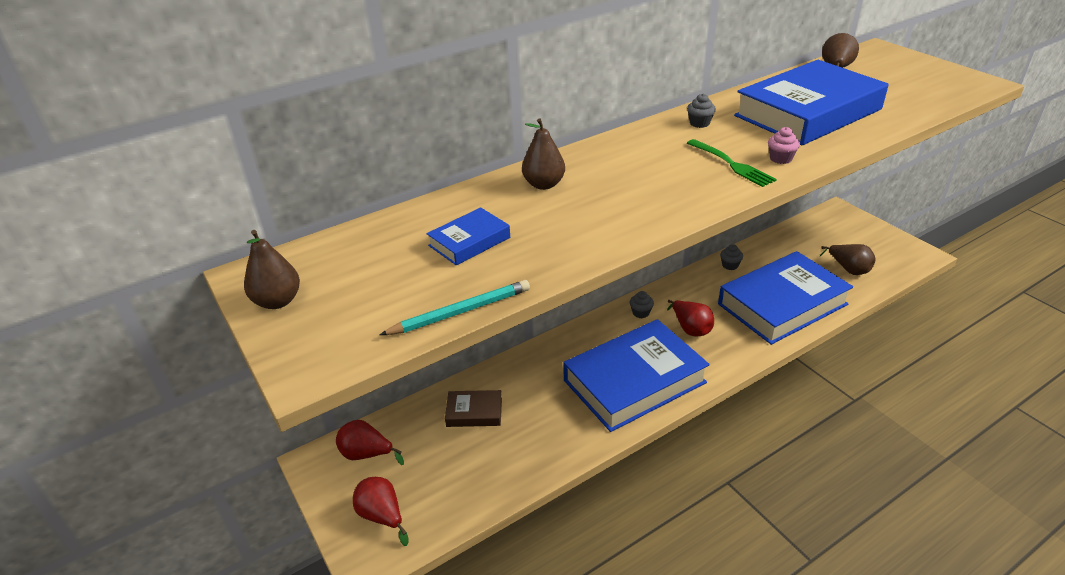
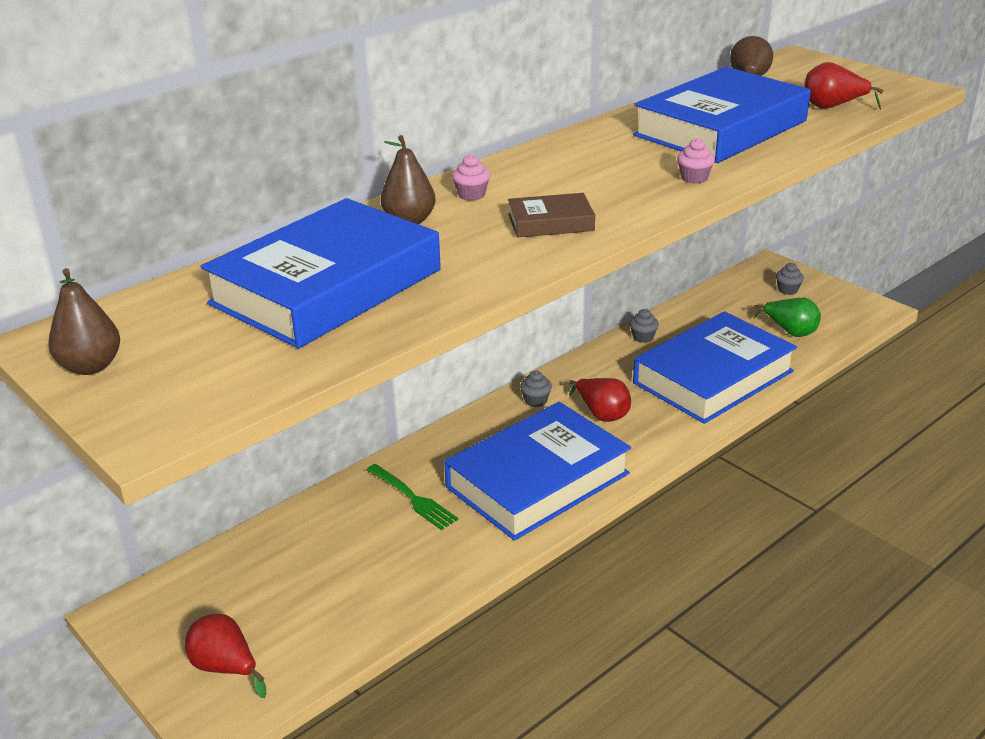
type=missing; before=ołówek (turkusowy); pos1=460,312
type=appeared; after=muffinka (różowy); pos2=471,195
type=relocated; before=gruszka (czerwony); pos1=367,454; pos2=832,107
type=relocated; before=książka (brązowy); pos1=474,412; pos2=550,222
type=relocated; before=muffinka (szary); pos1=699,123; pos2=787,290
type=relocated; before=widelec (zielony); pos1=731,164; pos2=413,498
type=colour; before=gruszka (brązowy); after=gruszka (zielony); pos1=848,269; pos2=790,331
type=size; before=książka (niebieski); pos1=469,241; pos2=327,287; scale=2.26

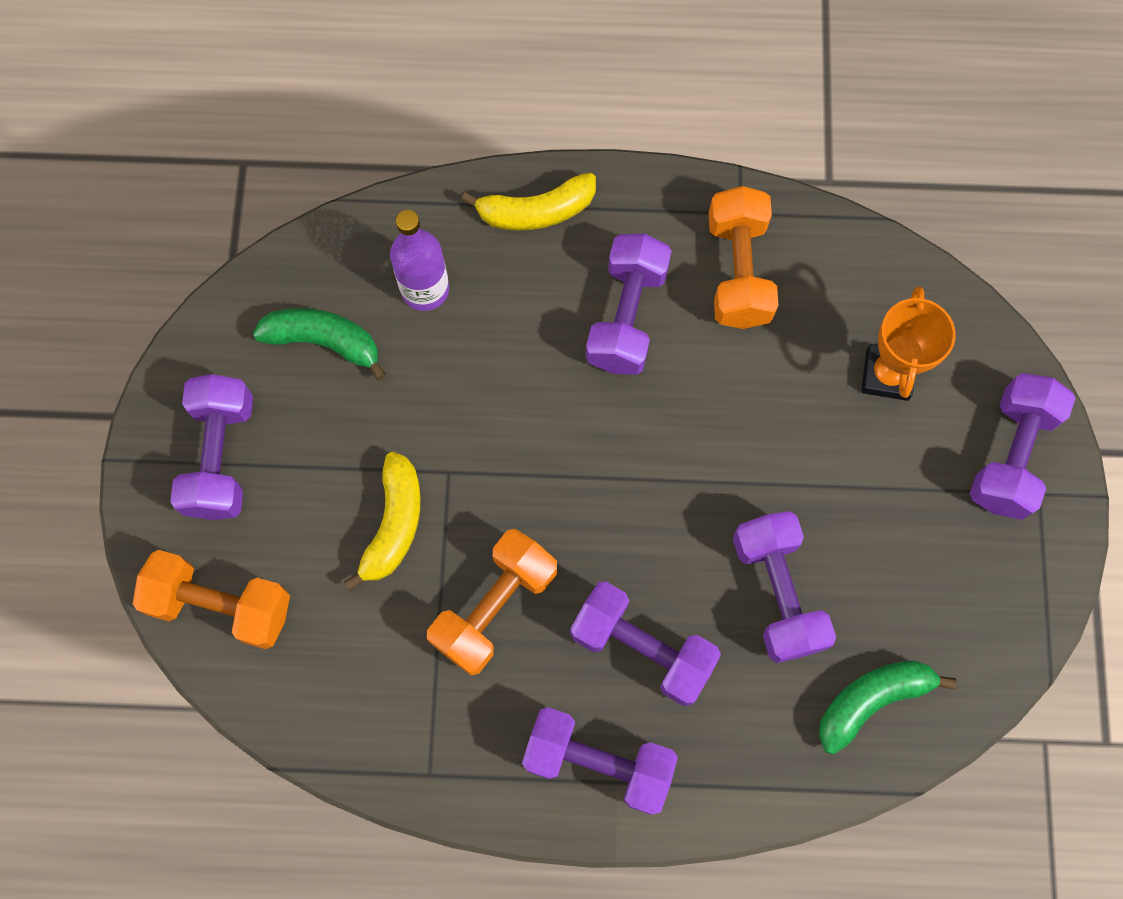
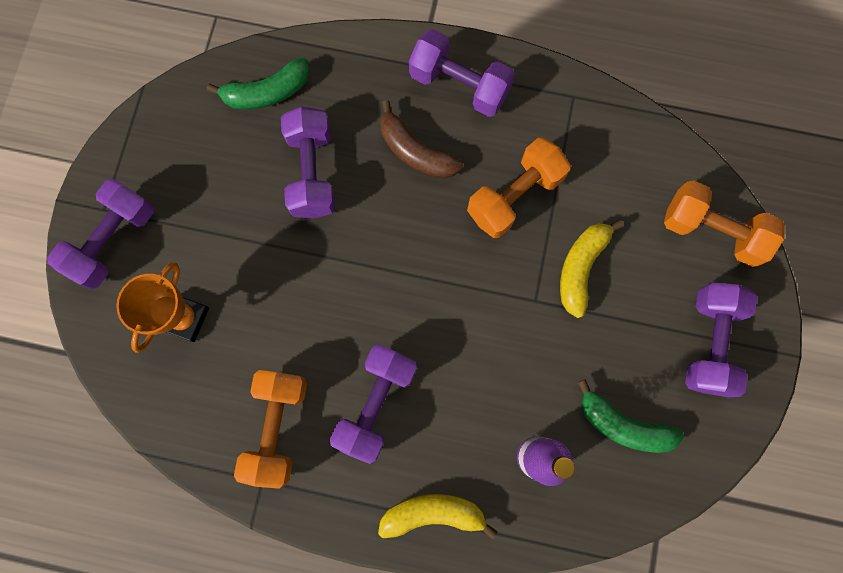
type=exchanged; before=hantel (fioletowy); after=banan (brązowy); pos1=642,648; pos2=415,152

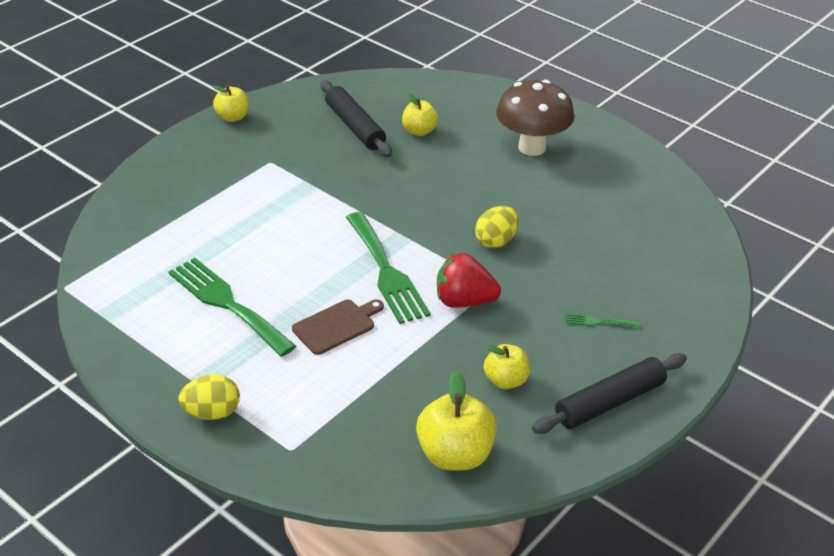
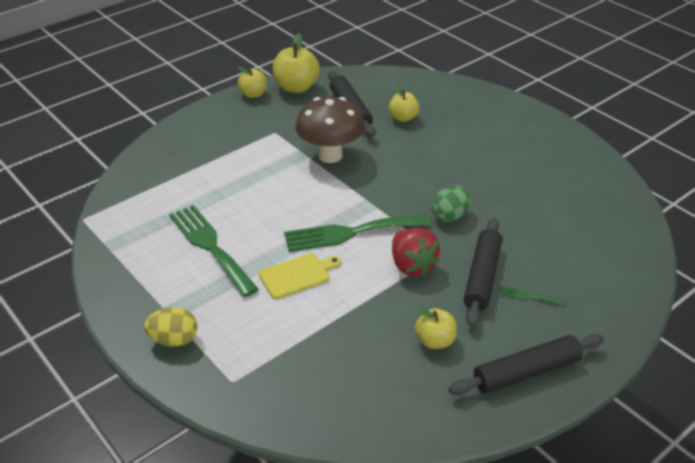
type=appeared; after=wałek do ciasta (czarny); pos2=482,277
type=relocated; before=jabłko (żółty); pos1=455,455; pos2=296,87
type=relocated; before=grzyb (brązowy); pos1=532,147; pos2=330,155
type=colour; before=deska do krojenia (brązowy); after=deska do krojenia (żółty); pos1=336,325; pos2=297,275
type=colour; before=jajko (żółty); after=jajko (zielony); pos1=496,241; pos2=450,216
type=spun; before=widelec (zielony); pos1=386,272; pos2=350,233; turn=90
type=spun; before=truskawka (czerwony); pos1=464,301; pos2=412,265; turn=-135

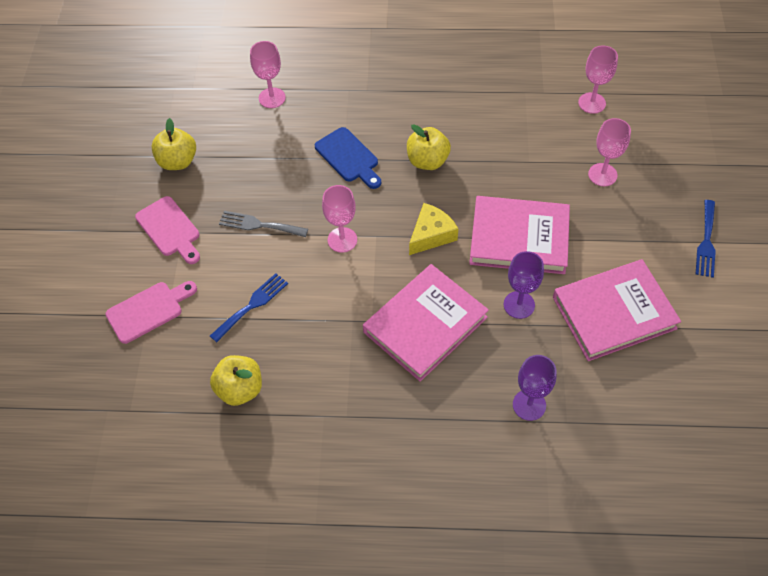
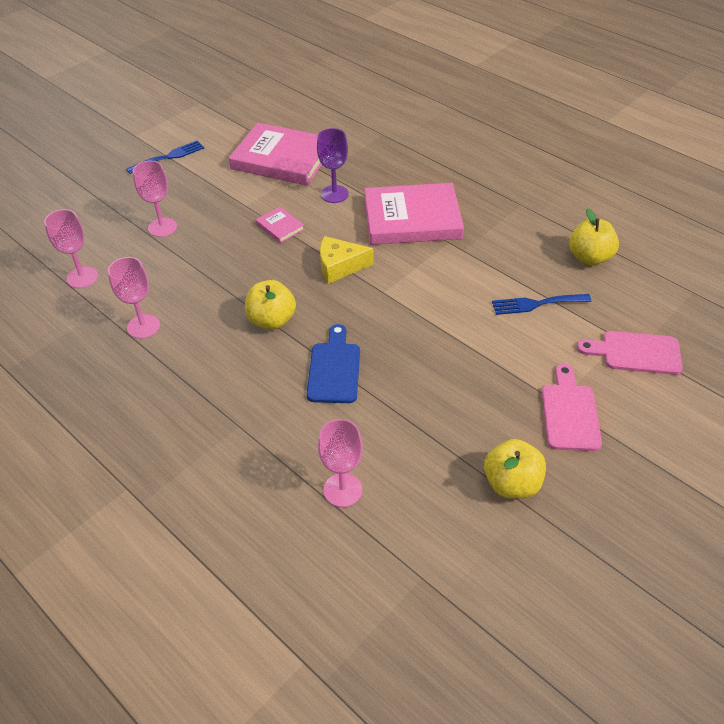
type=missing; before=widelec (szary); pos1=259,225
type=missing; before=kielich (fioletowy); pos1=529,405
type=relocated; before=kielich (różowy); pos1=342,240; pos2=143,326
type=size; before=książka (różowy); pos1=519,238; pos2=280,227; scale=0.43

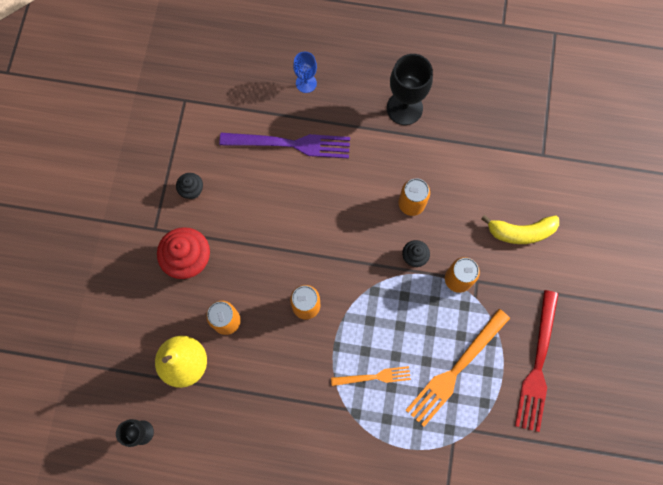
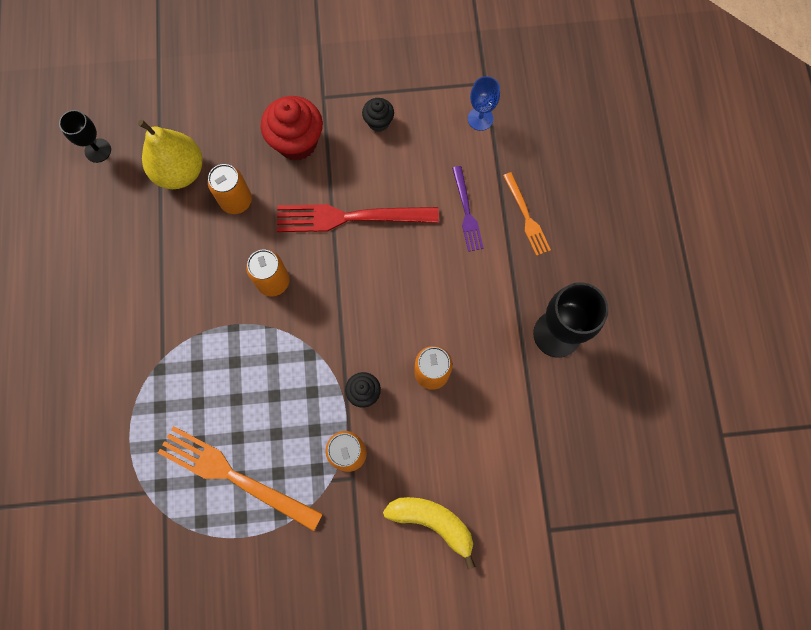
type=relocated; before=kielich (niebieski); pos1=306,83; pos2=480,119
type=relocated; before=widelec (pomarańczowy); pos1=374,377; pos2=526,217
type=relocated; before=widelec (czerwony); pos1=537,365; pos2=350,217
type=spun; before=banan (żółty); pos1=521,232; pos2=432,522; turn=135
type=size; before=widelec (fioletowy); pos1=290,144; pos2=466,212; scale=0.56

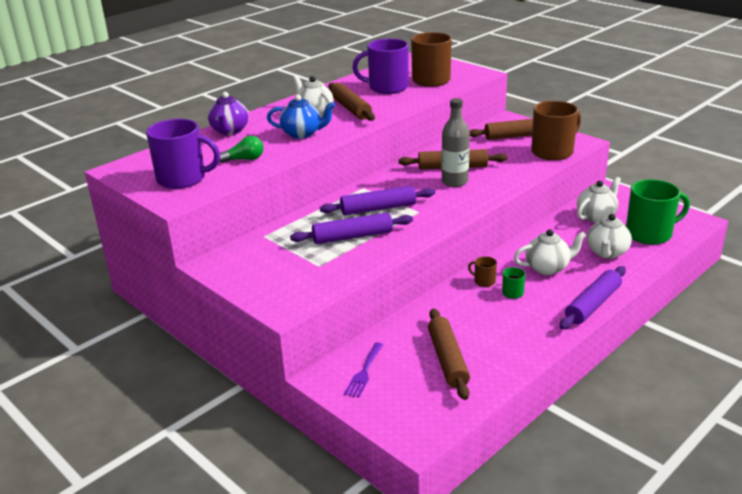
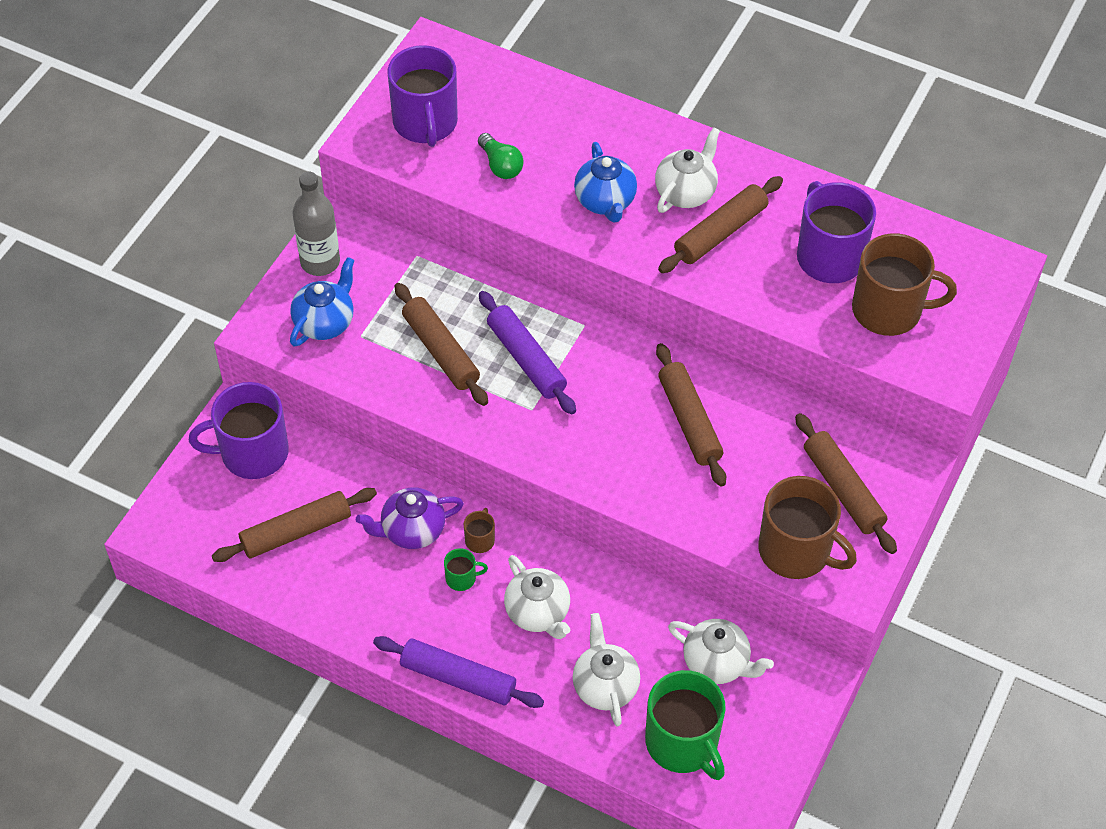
type=appeared; after=imbryk (niebieski); pos2=325,322
type=relocated; before=imbryk (fioletowy); pos1=230,131; pos2=412,530
type=relocated; before=butelka (szary); pos1=454,182; pos2=320,262
type=exchanged; before=widelec (fioletowy); after=kubek (fioletowy); pos1=364,372; pos2=252,453
type=colour; before=wałek do ciasta (fioletowy); after=wałek do ciasta (brązowy); pos1=353,237; pos2=440,351
type=spun; before=imbryk (biały); pos1=607,252; pos2=605,686; turn=75

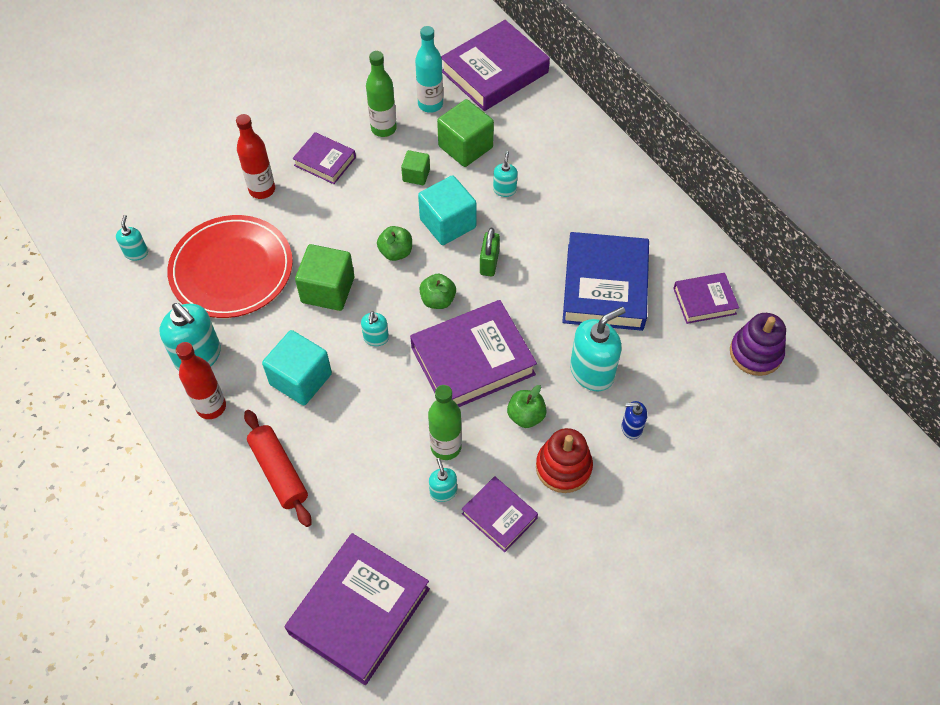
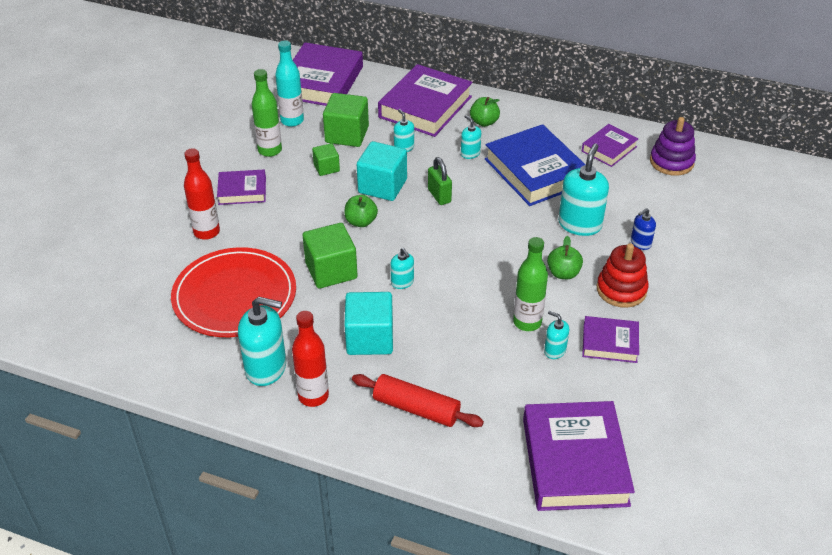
type=relocated; before=dozownik mydła (turkusowy); pos1=136,253; pos2=470,153
type=relocated; before=książka (fioletowy); pos1=472,360; pos2=425,107
type=relocated; before=jabłko (zielony); pos1=438,300; pos2=484,122

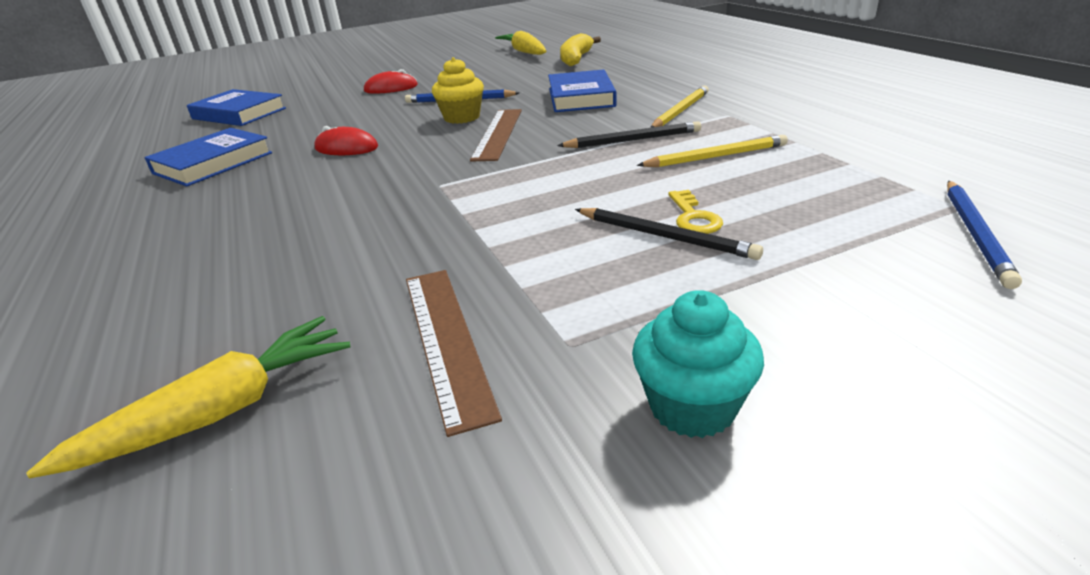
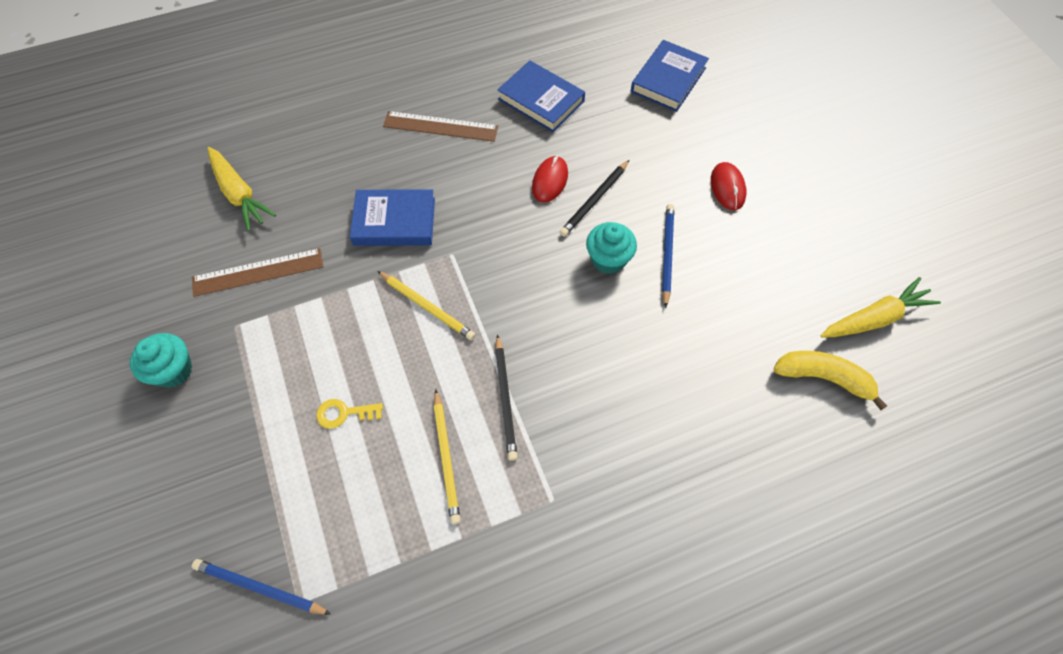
type=relocated; before=linijka (brązowy); pos1=498,133; pos2=440,126
type=relocated; before=książka (niebieski); pos1=581,97; pos2=394,221
type=relocated; before=ołówek (czarny); pos1=665,236; pos2=595,200
type=relocated; before=ołówek (żółty); pos1=680,111; pos2=427,306
type=colour; before=muffinka (żółty); after=muffinka (turkusowy); pos1=462,117; pos2=608,259

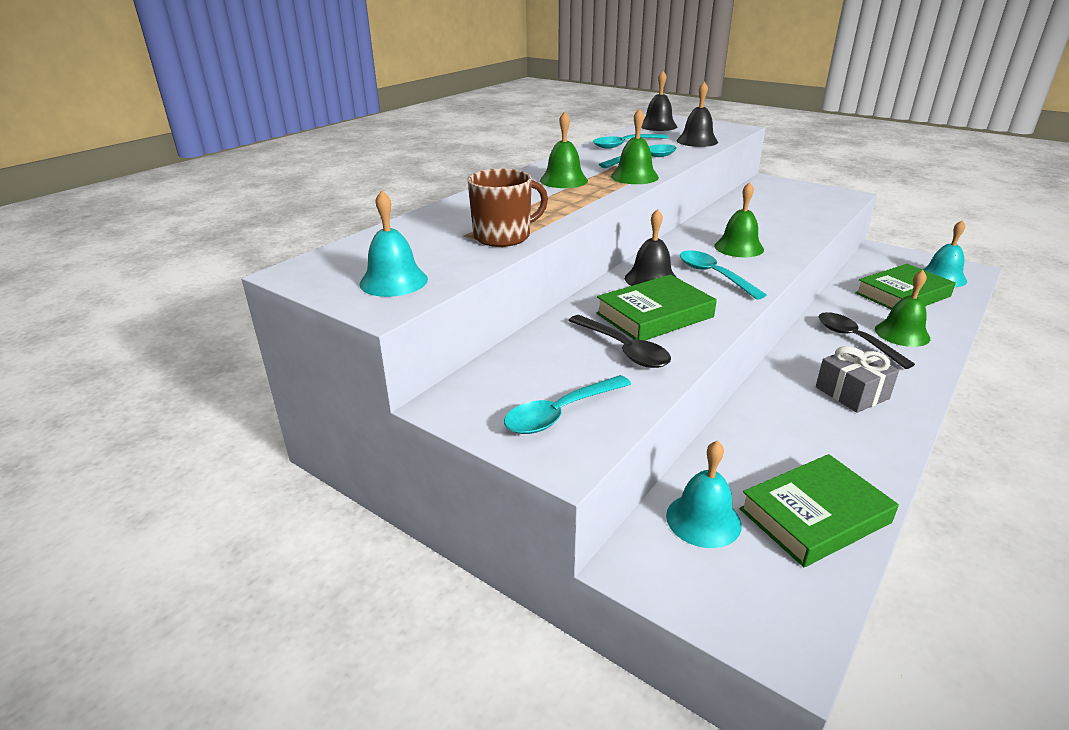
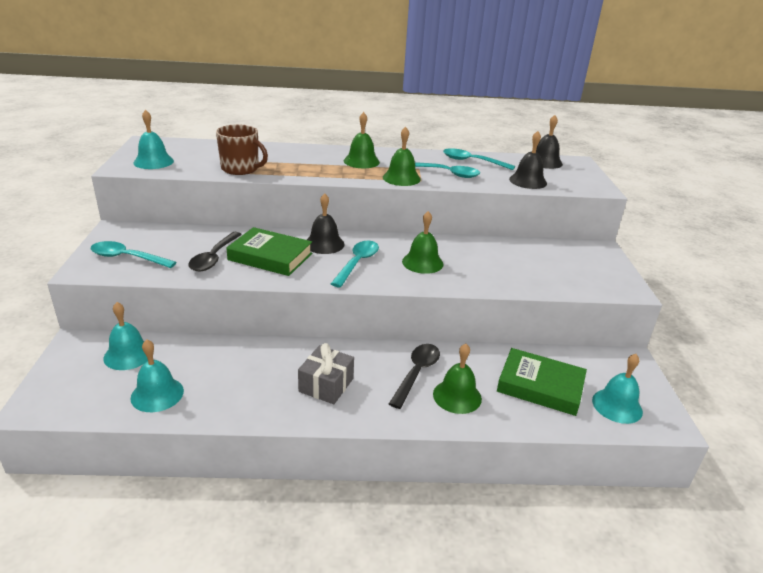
type=exchanged; before=książka (zielony); after=dzwonek (turkusowy); pos1=814,516; pos2=157,394

